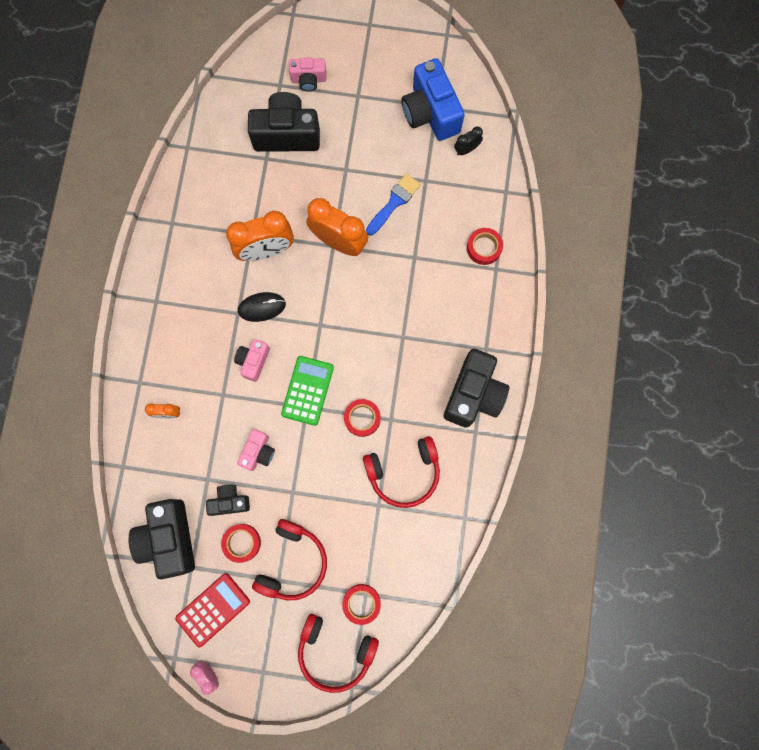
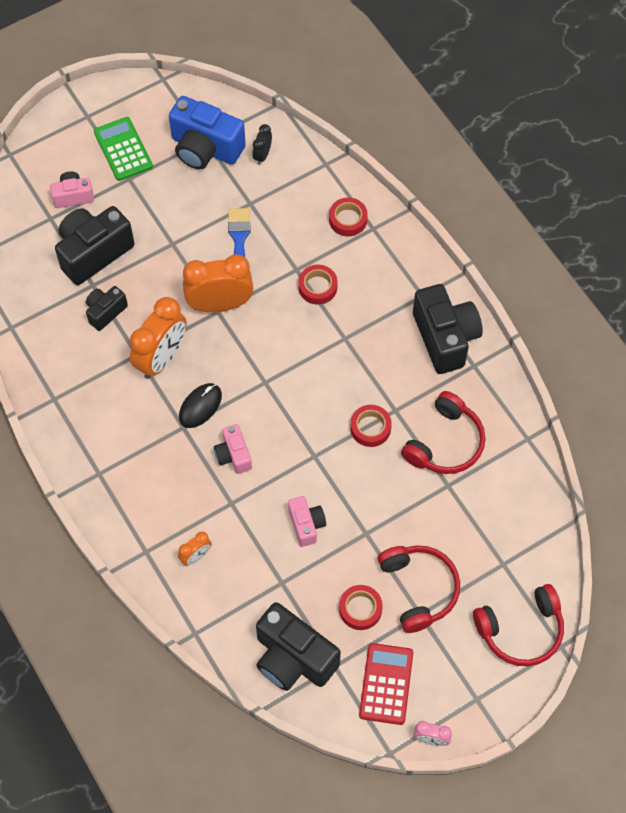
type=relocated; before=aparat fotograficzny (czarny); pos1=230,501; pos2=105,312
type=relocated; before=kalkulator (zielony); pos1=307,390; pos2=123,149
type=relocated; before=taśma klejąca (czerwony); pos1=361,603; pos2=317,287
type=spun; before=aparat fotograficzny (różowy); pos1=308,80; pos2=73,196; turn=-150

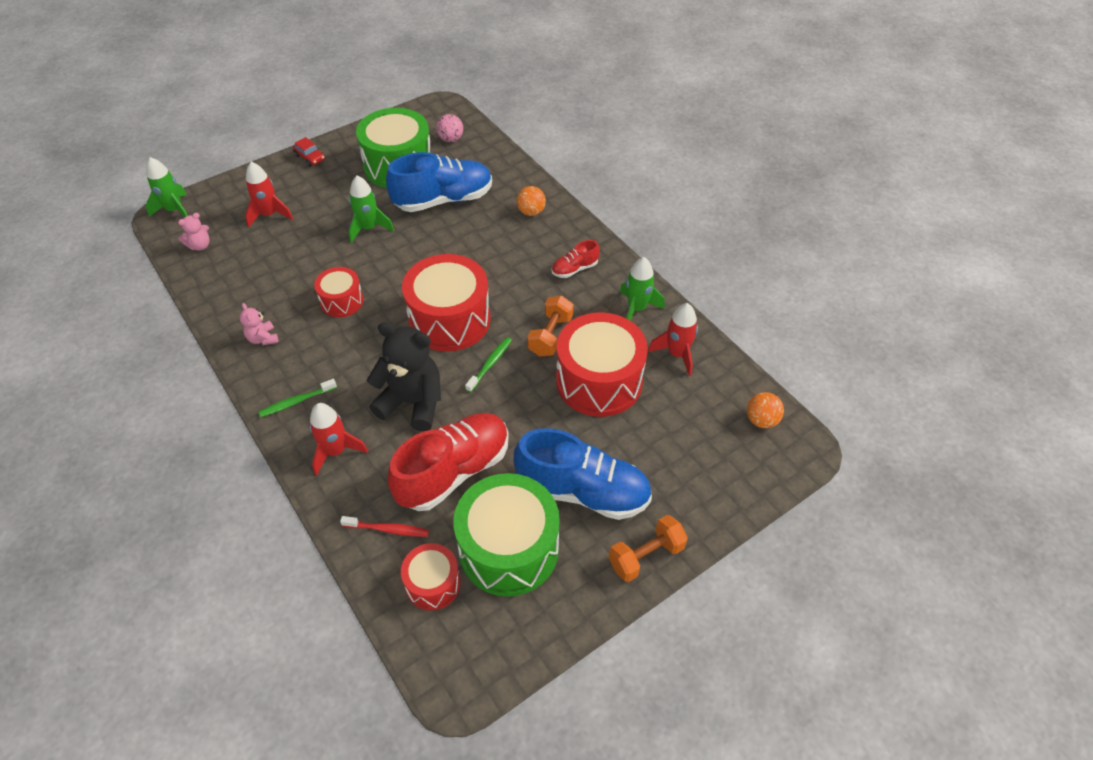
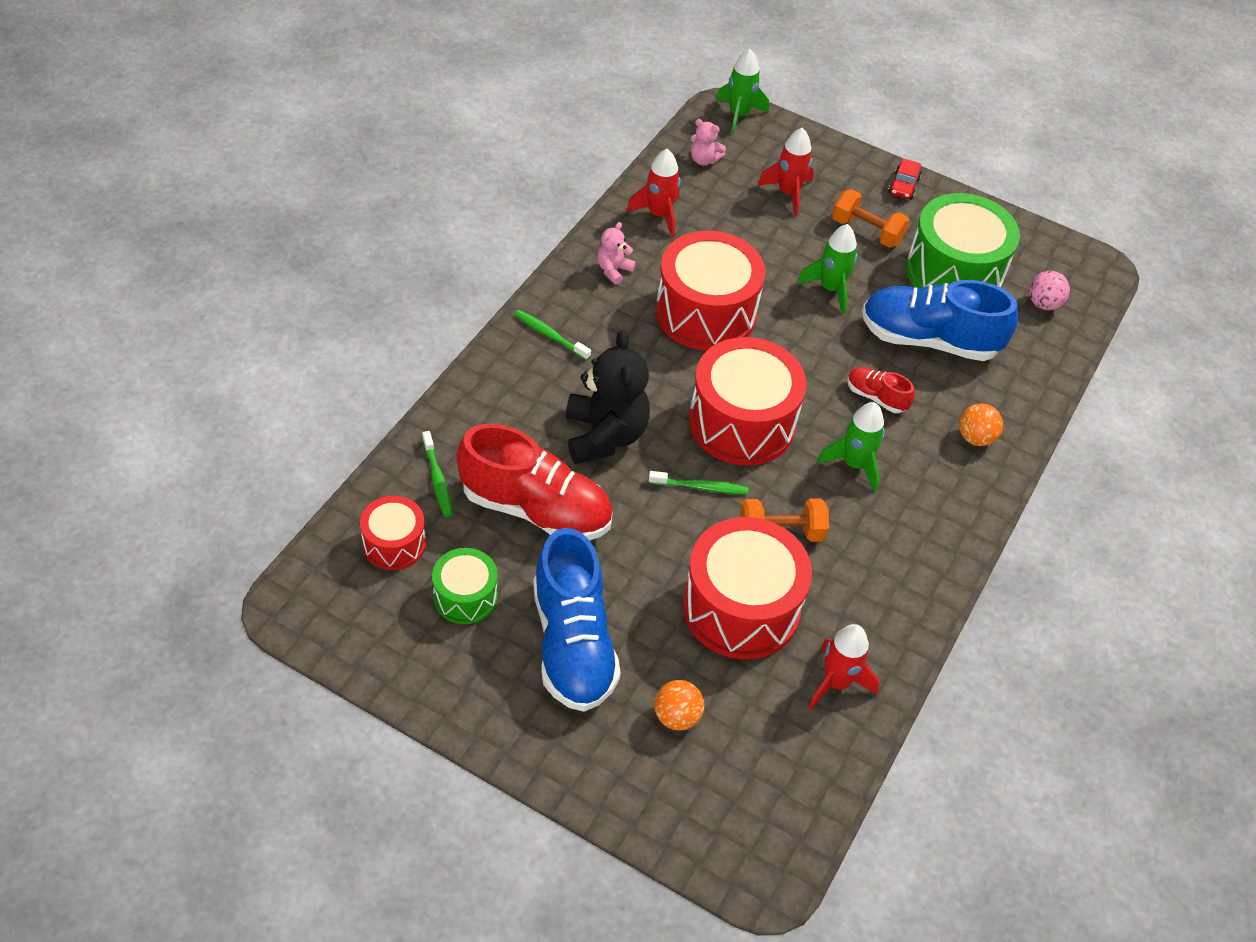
type=relocated; before=rakieta (czerwony); pos1=336,451; pos2=659,215
type=relocated; before=but (czerwony); pos1=574,269; pos2=876,397
type=relocated; before=hantel (pomarańczowy); pos1=646,556; pos2=866,231
type=relocated; before=rakieta (zielony); pos1=637,309; pos2=854,464
type=relocated; before=piłka (pomarańczowy); pos1=761,420; pos2=677,716
type=colour; before=szczoteczka do zębów (czerwony); after=szczoteczka do zębów (zielony); pos1=388,529; pos2=437,479
type=spun; before=but (niebieski); pos1=443,200; pos2=929,340; turn=150
type=size; before=bęben (czerwony); pos1=342,301; pos2=705,313; scale=1.87
type=size; before=bęben (zielony); pos1=508,548; pos2=465,596; scale=0.54

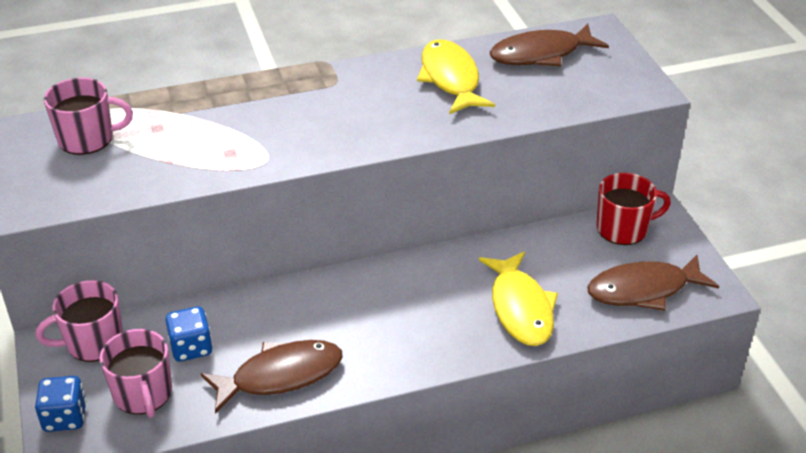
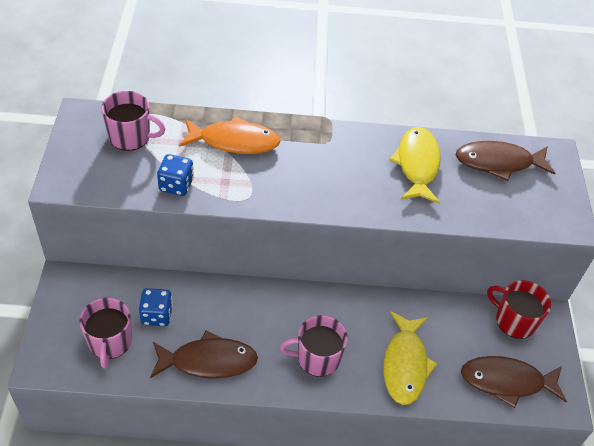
type=appeared; after=ryba (pomarańczowy); pos2=234,141
type=relocated; before=kostka do gry (niebieski); pos1=65,417; pos2=176,185
type=relocated; before=kubek (różowy); pos1=93,342; pos2=317,358
type=spun; before=kubek (czerwony); pos1=623,228; pos2=514,320; turn=-150

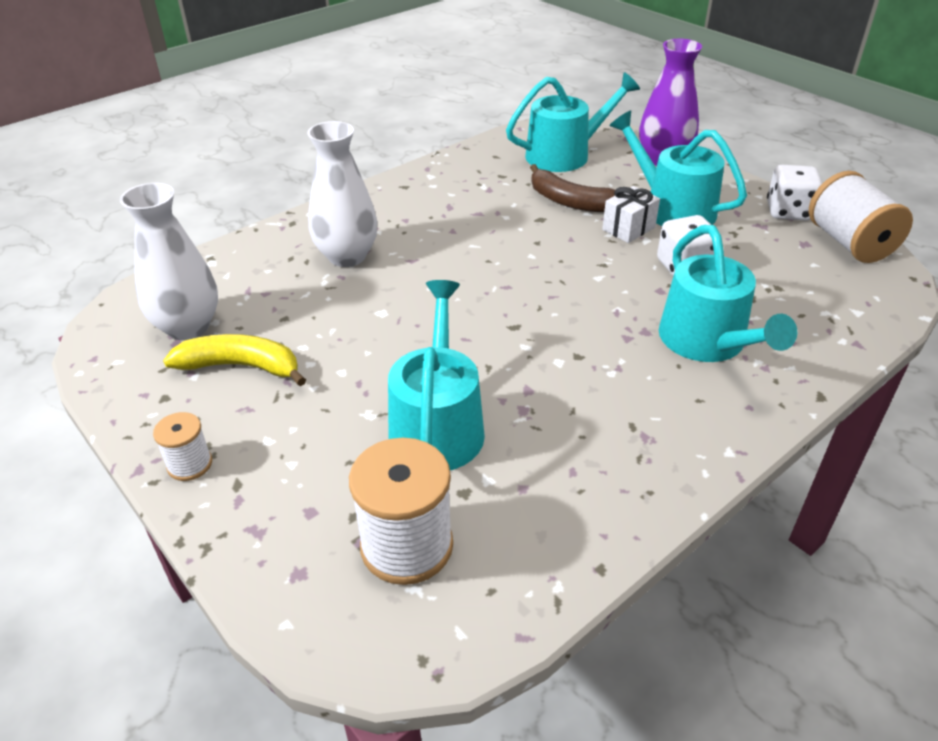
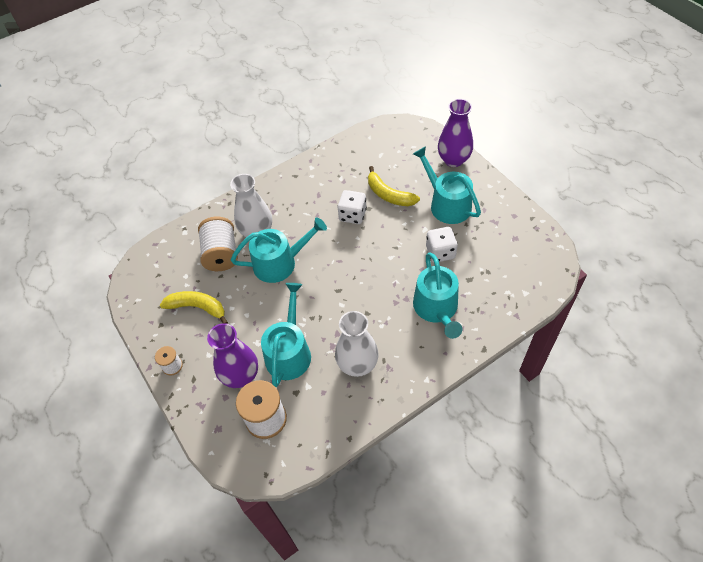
type=missing; before=prezent (biały); pos1=628,228
type=appeared; after=wazon (fioletowy); pos2=241,375
type=relocated; before=wazon (biały); pos1=188,327; pos2=357,364
type=relocated; before=konewka (turkusowy); pos1=564,155; pos2=280,263
type=relocated; before=kostka do gry (biały); pos1=788,212; pos2=352,215
type=relocated; before=szpulka (biały); pos1=849,243; pos2=221,254
type=colour; before=banan (brązowy); after=banan (żółty); pos1=570,201; pos2=388,194

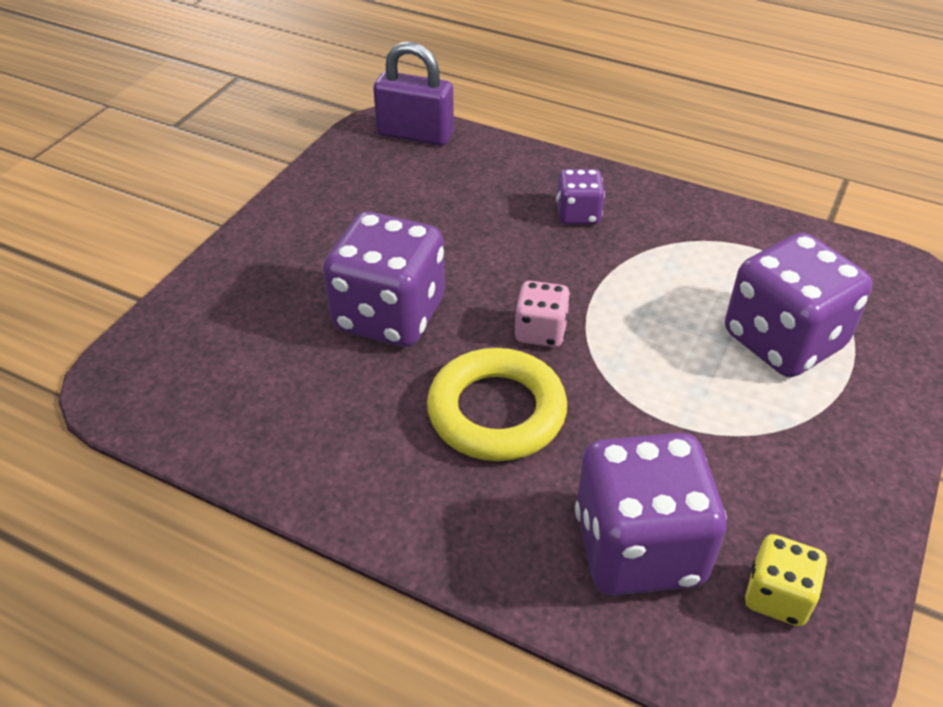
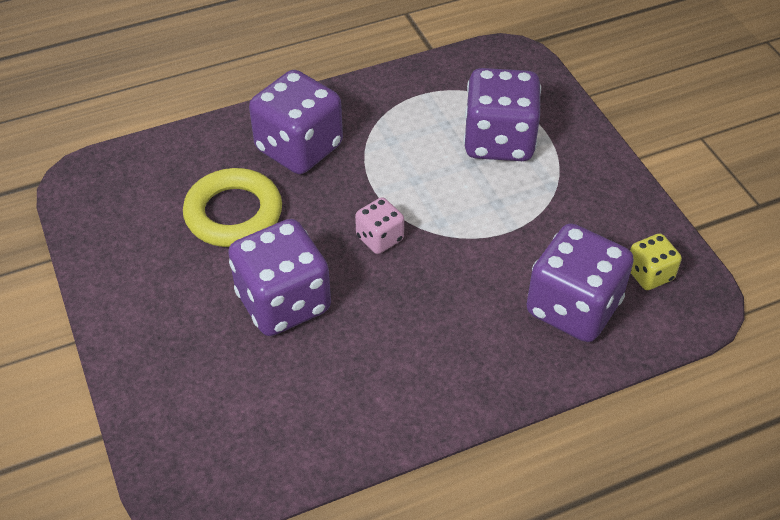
type=missing; before=kłódka (fioletowy); pos1=415,134
type=relocated; before=pierścień (żółty); pos1=496,412; pos2=233,213
type=size; before=kostka do gry (fioletowy); pos1=578,214; pos2=299,148; scale=1.97

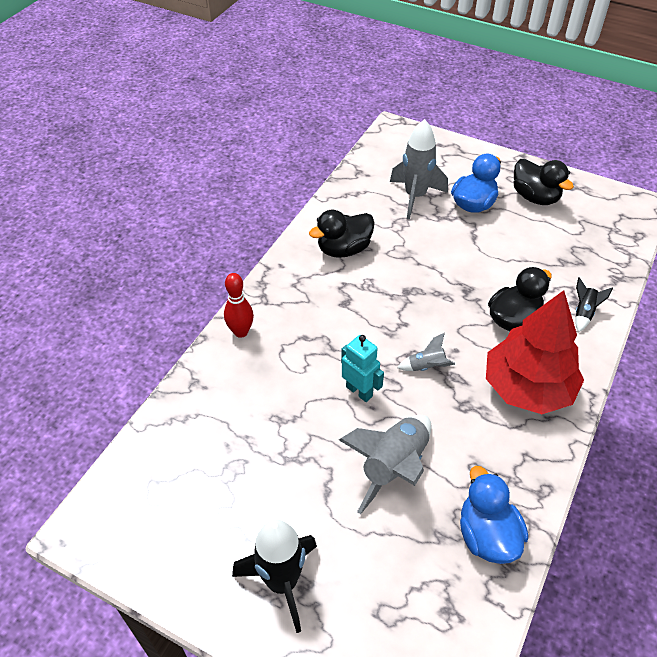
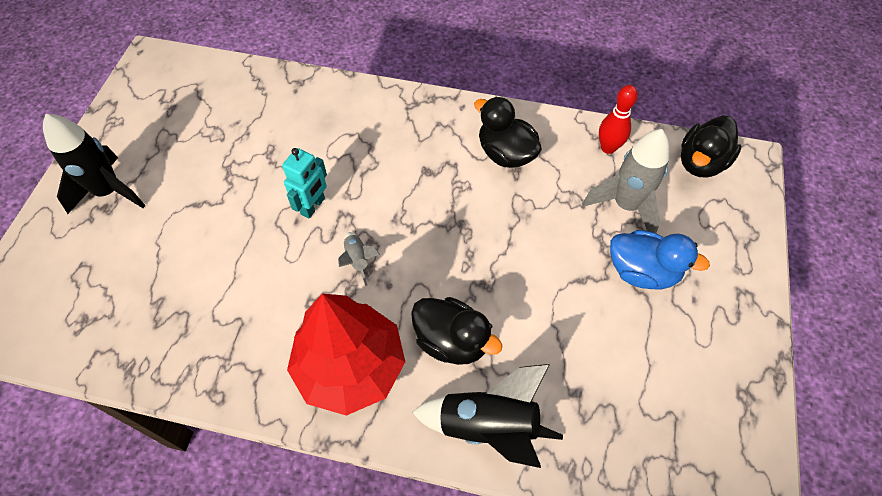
type=missing; before=rakieta (szary); pos1=393,467
type=missing; before=kaczka (niebieski); pos1=487,535
type=relocated; before=kręgiel (czerwony); pos1=241,332; pos2=608,148
type=relocated; before=kaczka (czarny); pos1=535,197; pos2=701,162
type=size; before=rakieta (czarny); pos1=584,313; pos2=488,426; scale=2.03

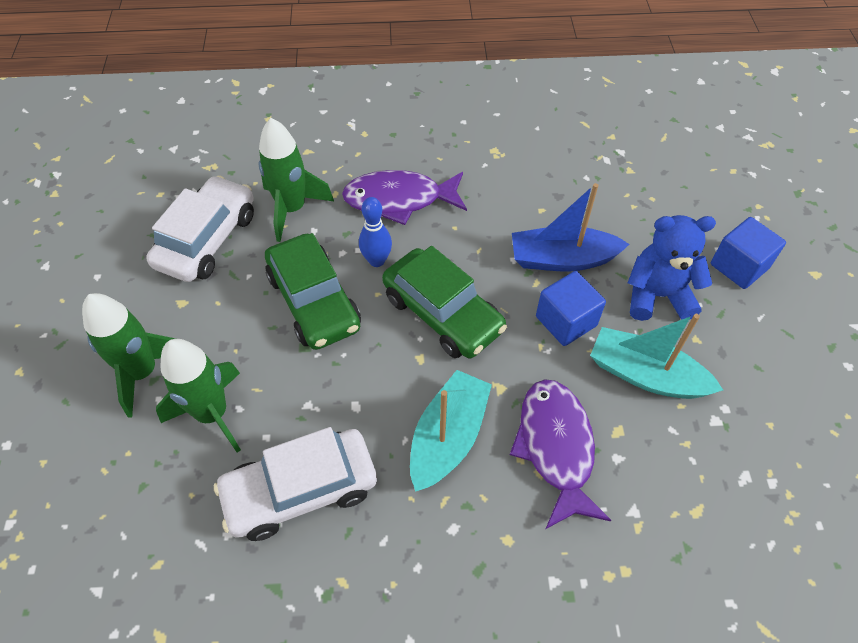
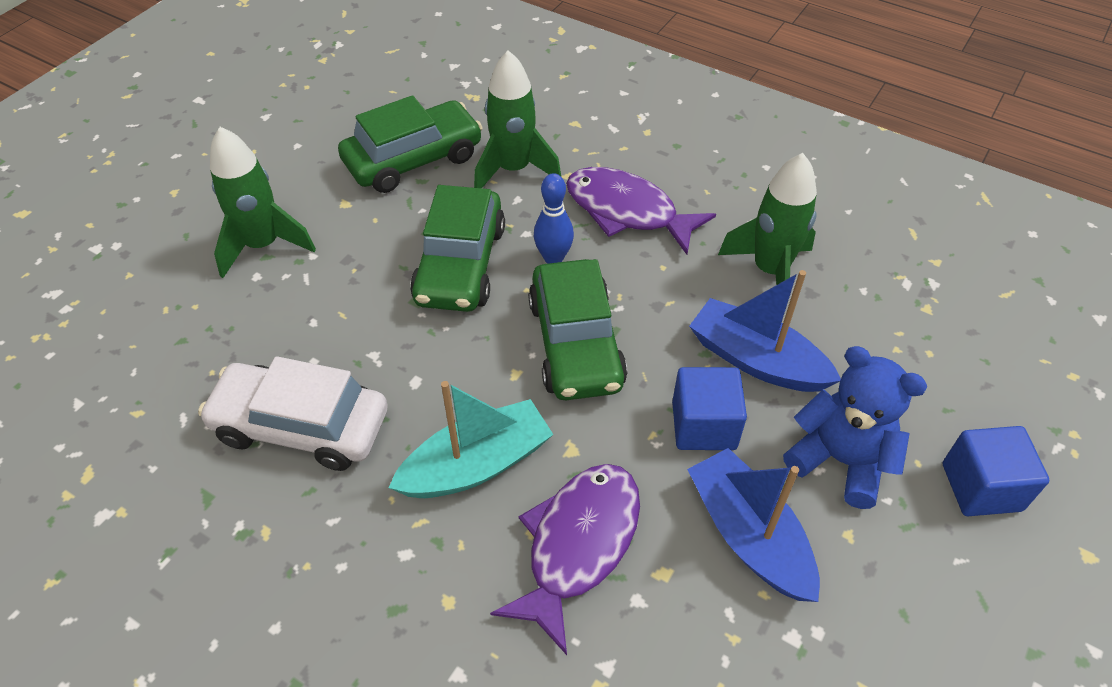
type=relocated; before=rakieta (zielony); pos1=212,414; pos2=770,271
type=colour; before=samochód (biały); after=samochód (zielony); pos1=207,239; pos2=413,159
type=colour; before=łódka (turkusowy); after=łódka (niebieski); pos1=645,375; pos2=749,535

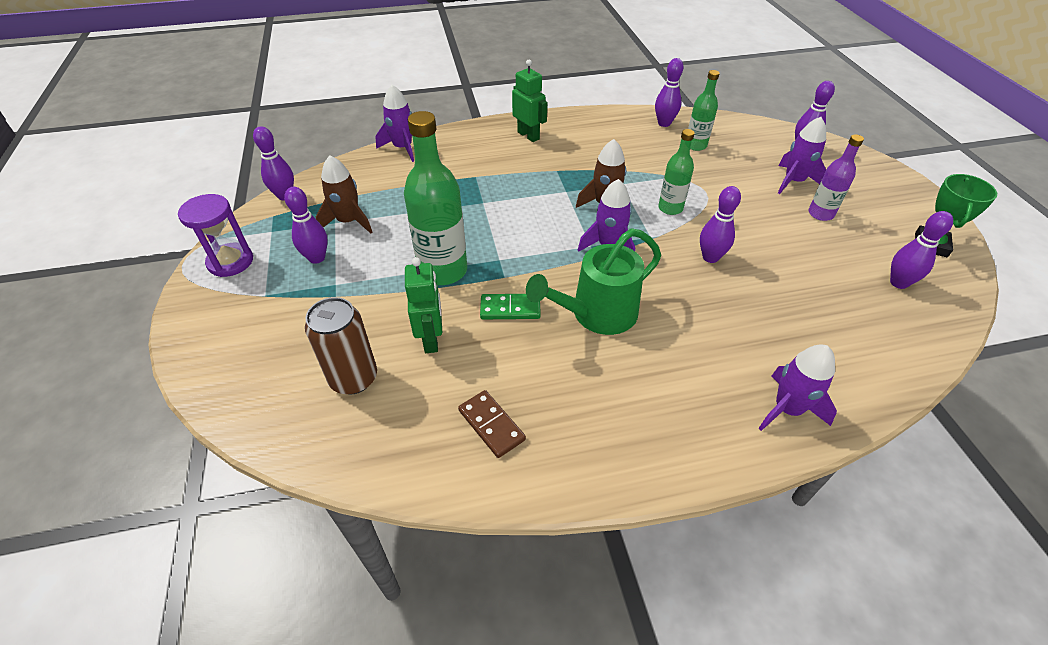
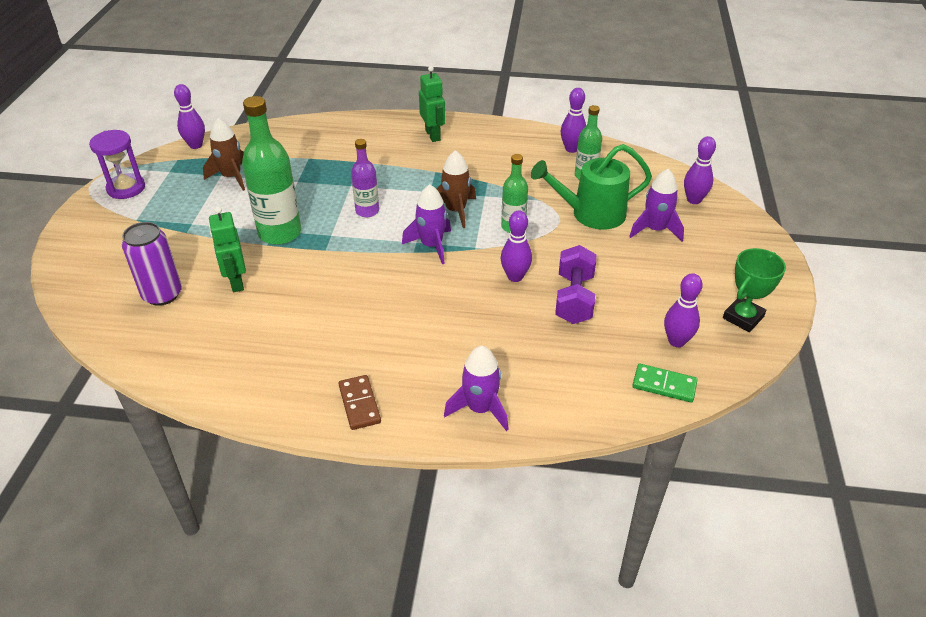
type=missing; before=kręgiel (fioletowy); pos1=317,258
type=missing; before=rakieta (fioletowy); pos1=403,148
type=appeared; after=hantel (fioletowy); pos2=574,299
type=relocated; before=kostka domina (brązowy); pos1=491,425; pos2=359,404
type=relocated; before=kostka domina (zielony); pos1=510,308; pos2=664,385
type=relocated; before=konewka (zielony); pos1=597,314; pos2=591,214
type=relocated; before=butelka (fioletowy); pos1=820,214; pos2=367,211
type=colour; before=puszka (brązowy); after=puszka (fioletowy); pos1=353,378; pos2=162,294
type=spun; before=robot (zielony); pos1=431,339; pos2=236,282; turn=150

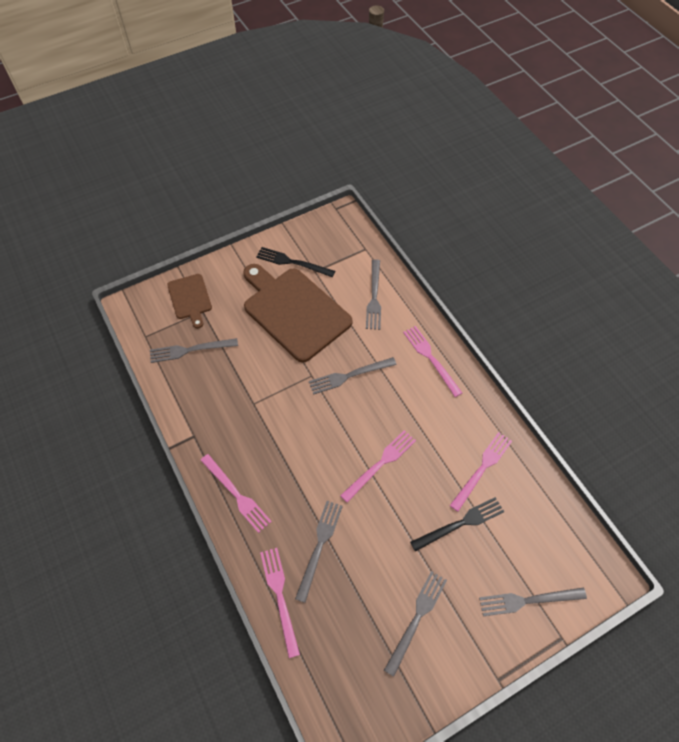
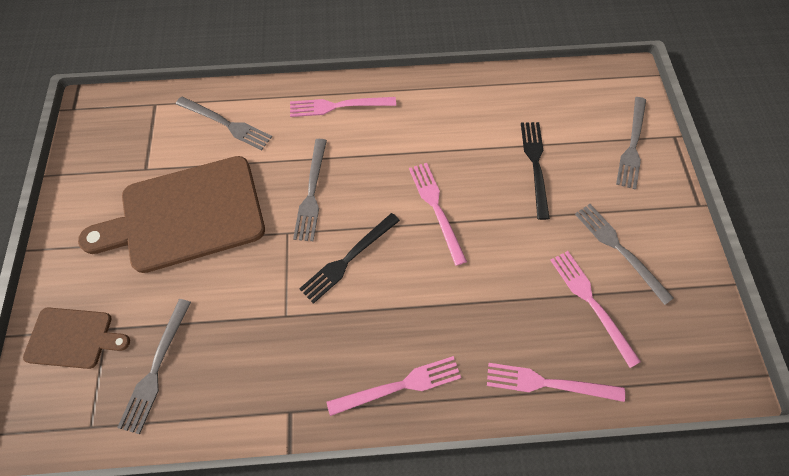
type=missing; before=widelec (szary); pos1=319,546
type=relocated; before=widelec (czarny); pos1=293,262; pos2=348,259
type=relocated; before=widelec (różowy); pos1=482,469; pos2=591,303

